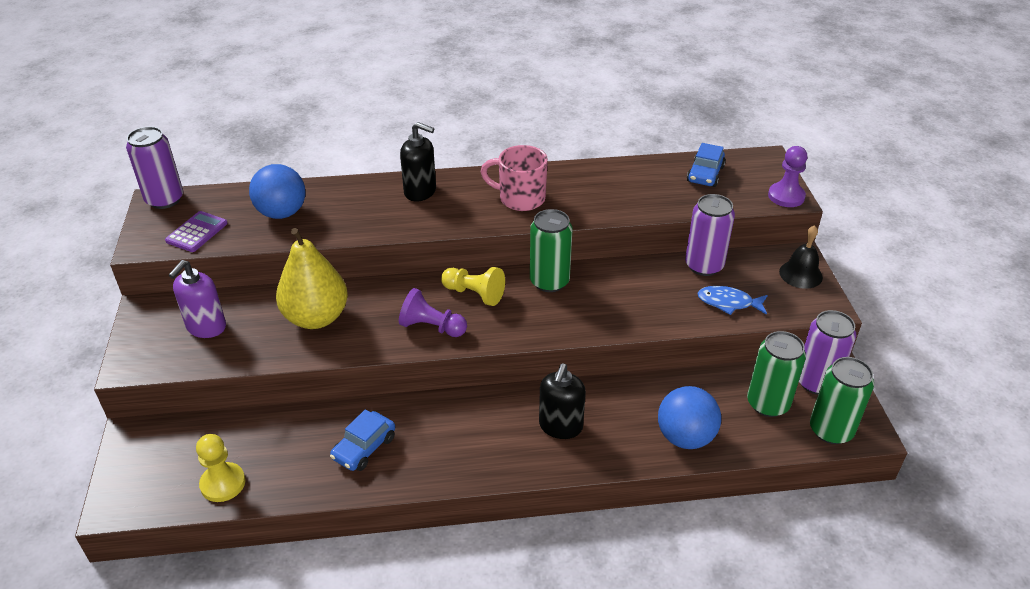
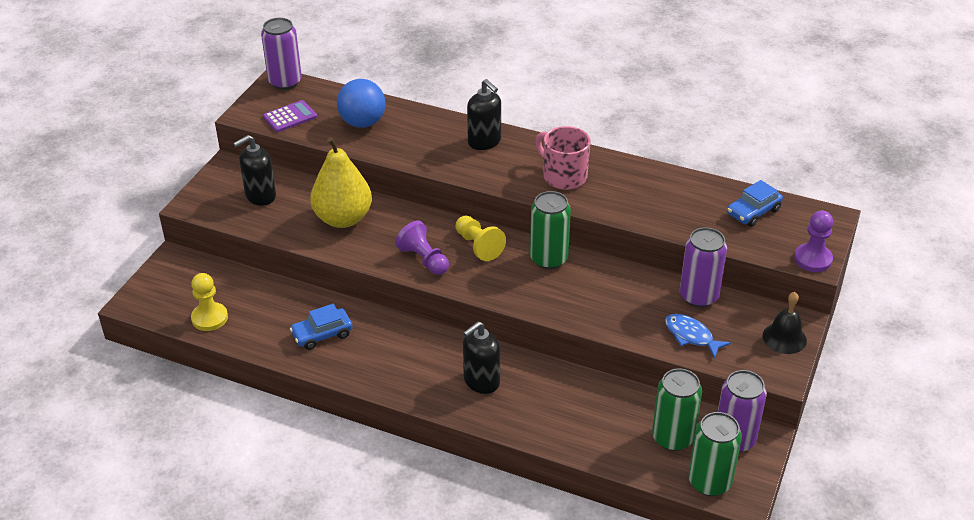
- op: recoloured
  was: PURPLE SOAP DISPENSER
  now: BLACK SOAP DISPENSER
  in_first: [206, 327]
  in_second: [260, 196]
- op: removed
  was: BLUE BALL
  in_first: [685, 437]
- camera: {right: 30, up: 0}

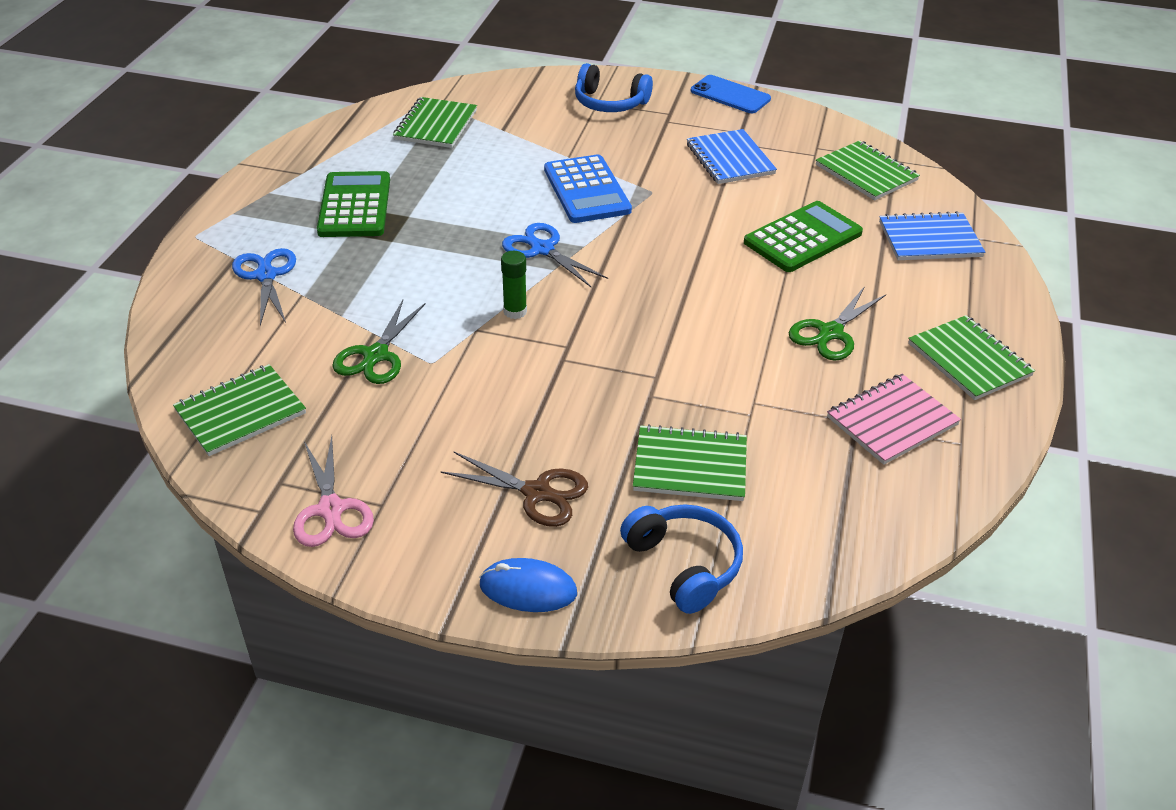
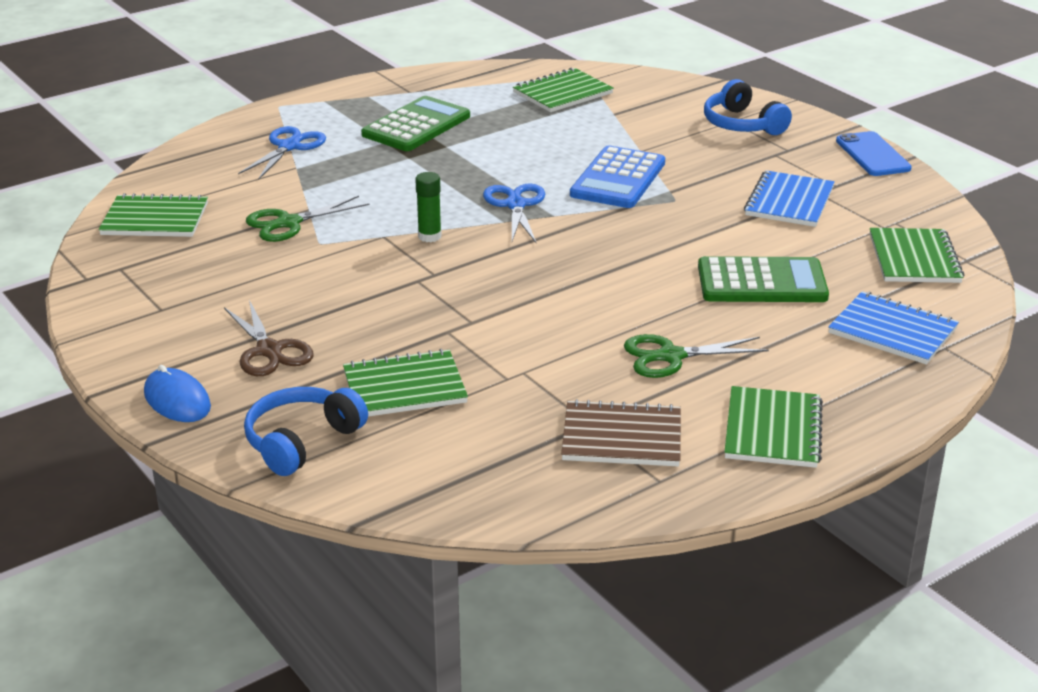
- op: turned
  was: BLUE HEADPHONES
  in_first: [684, 565]
  in_second: [302, 441]
  clockwise: -150
- op: turned
  was: GREEN NOTEBOOK
  in_first: [690, 466]
  in_second: [404, 387]
  clockwise: -60
- op: recoloured
  was: PINK NOTEBOOK
  now: BROWN NOTEBOOK
  in_first: [892, 421]
  in_second: [621, 437]
- op: removed
  was: PINK SCISSORS
  in_first: [331, 509]
- camera: {right: 40, up: -10}

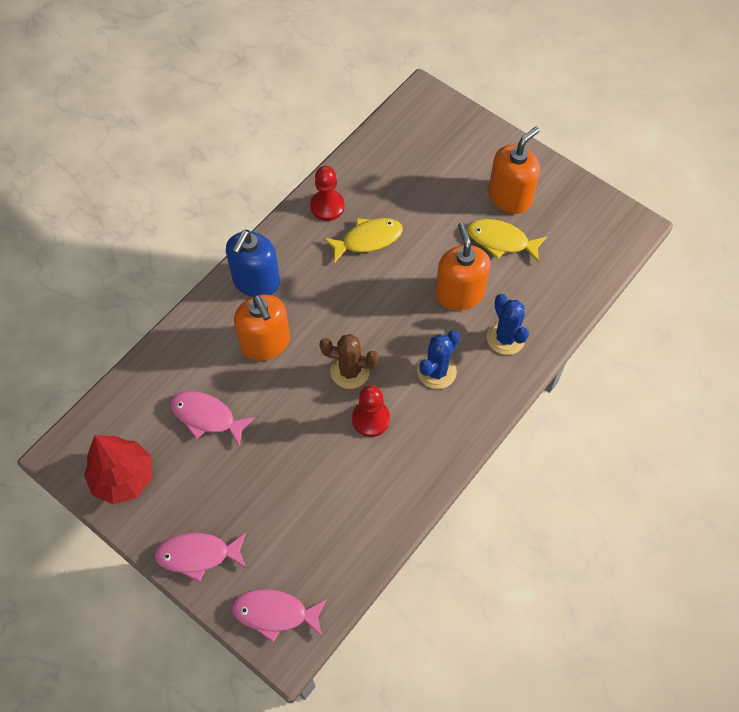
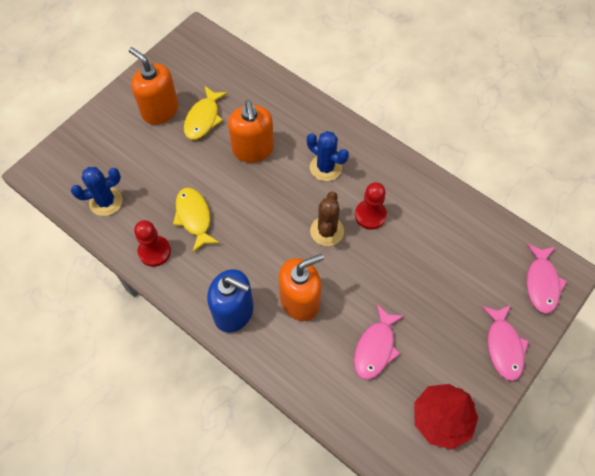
- op: moved
  was: BLUE CACTUS
  in_first: [505, 338]
  in_second: [106, 201]
- op: turned
  was: ORANGE SOAP DISPENSER
  in_first: [459, 293]
  in_second: [253, 149]
  clockwise: -90
- camera: {right: -90, up: 0}

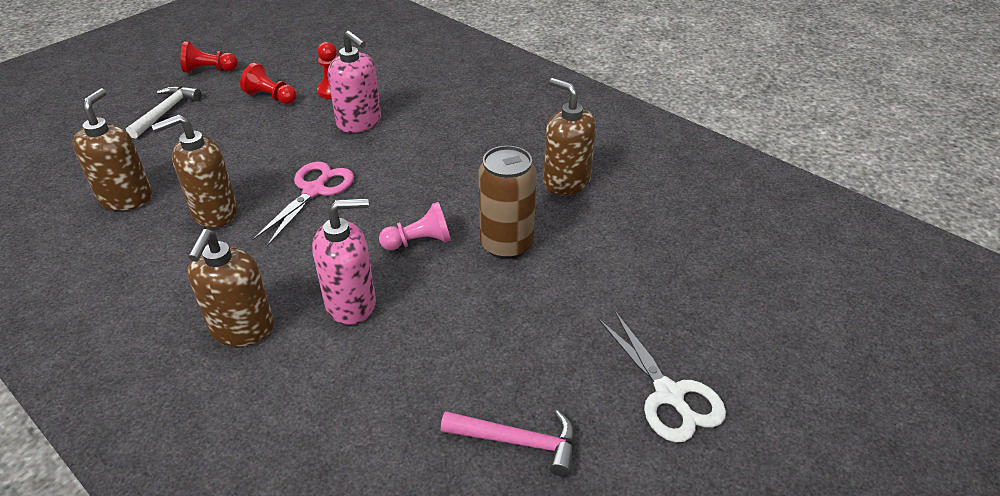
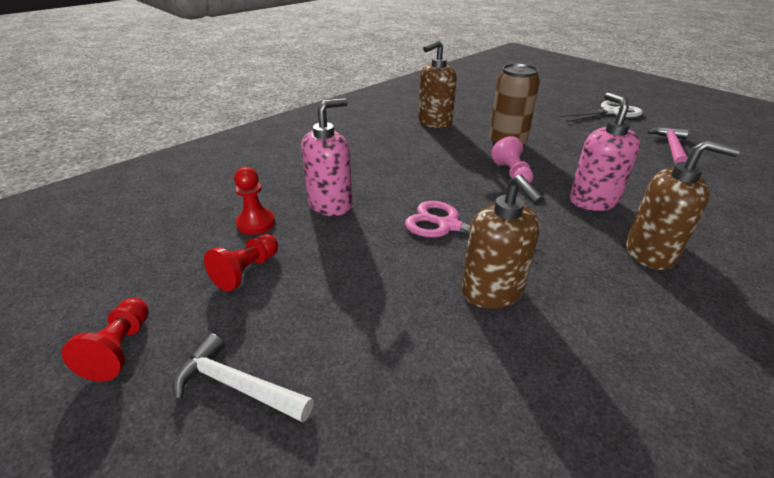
- op: removed
  was: BROWN SOAP DISPENSER
  in_first: [126, 198]
- camera: {right: -85, up: -5}

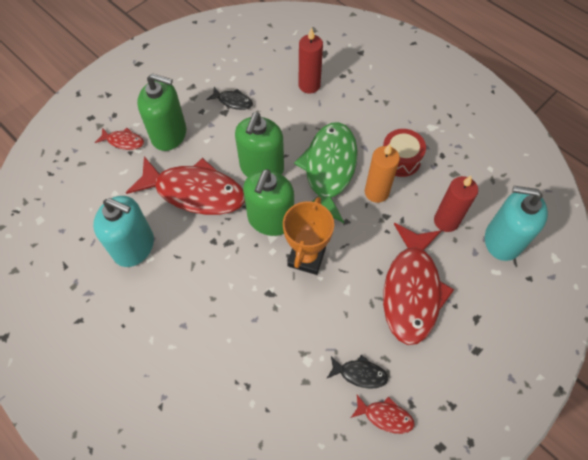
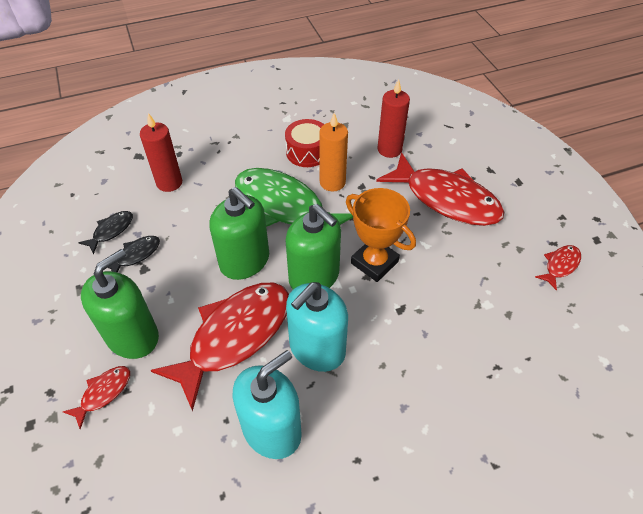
- op: moved
  was: BLACK FISH
  in_first: [360, 374]
  in_second: [111, 231]
- op: moved
  was: TURQUOISE SOAP DISPENSER
  in_first: [502, 240]
  in_second: [317, 348]
- camera: {right: -65, up: -10}

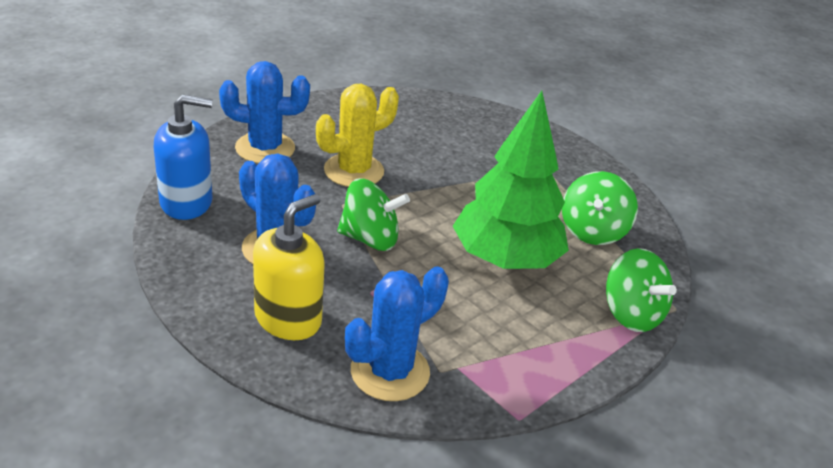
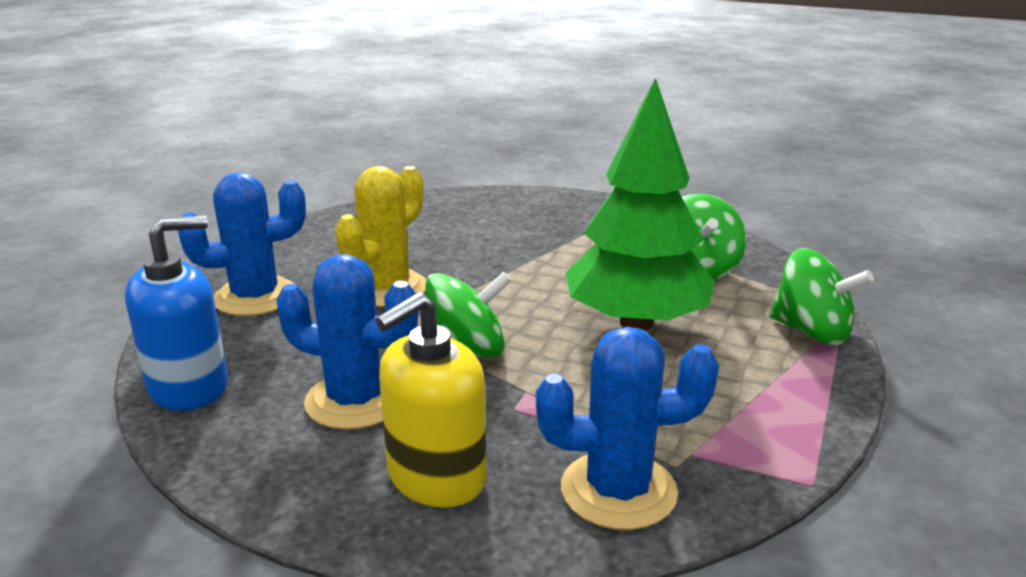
- op: turned
  was: YELLOW SOAP DISPENSER
  in_first: [288, 318]
  in_second: [436, 477]
  clockwise: -150
- op: turned
  was: BLUE CACTUS
  in_first: [390, 371]
  in_second: [618, 490]
  clockwise: 60
- camera: {right: -20, up: -10}

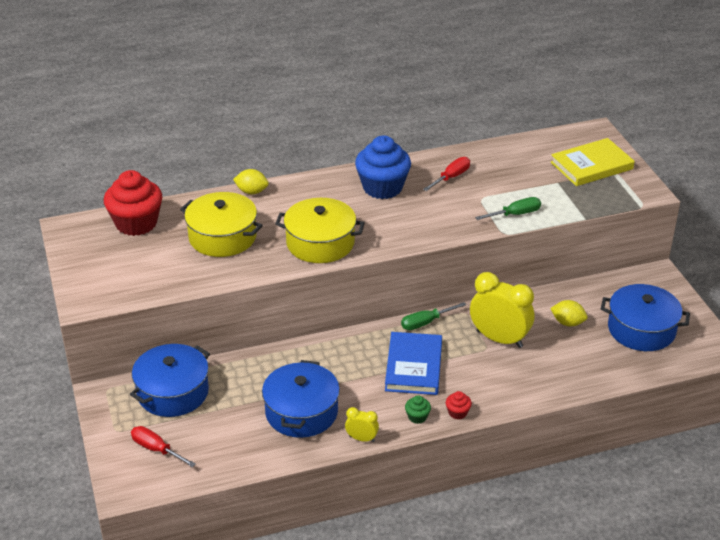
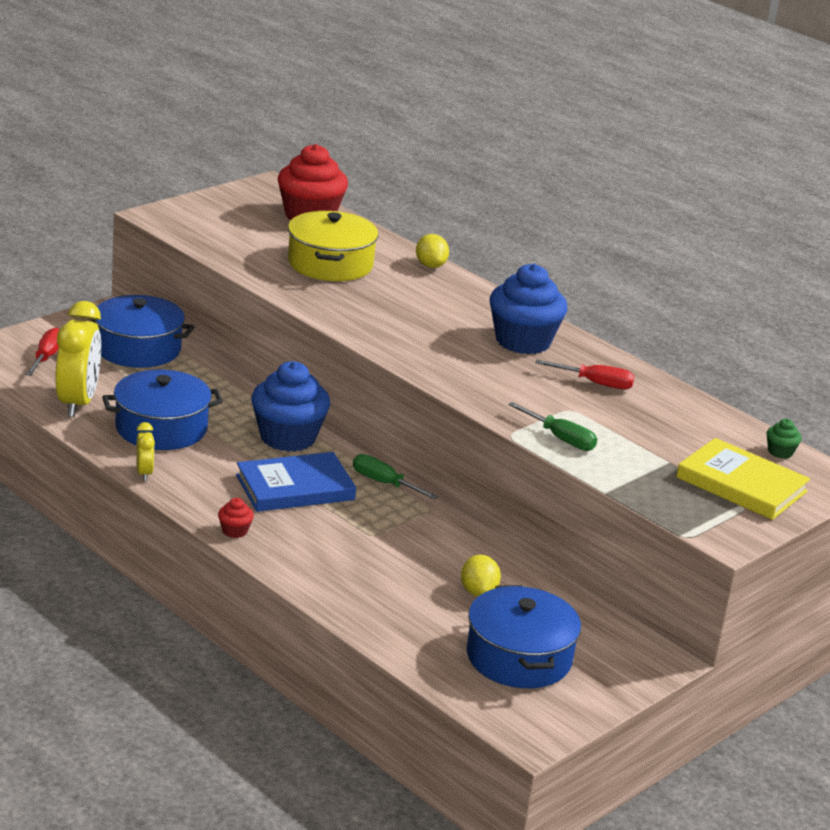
- op: moved
  was: YELLOW CLOCK
  in_first: [499, 339]
  in_second: [78, 403]
- op: added
  now: BLUE CUPCAKE
  in_second: [288, 437]
- op: moved
  was: GREEN CUPCAKE
  in_first: [417, 417]
  in_second: [780, 452]
- op: removed
  was: YELLOW POT
  in_first: [320, 243]
- camera: {right: 60, up: -10}

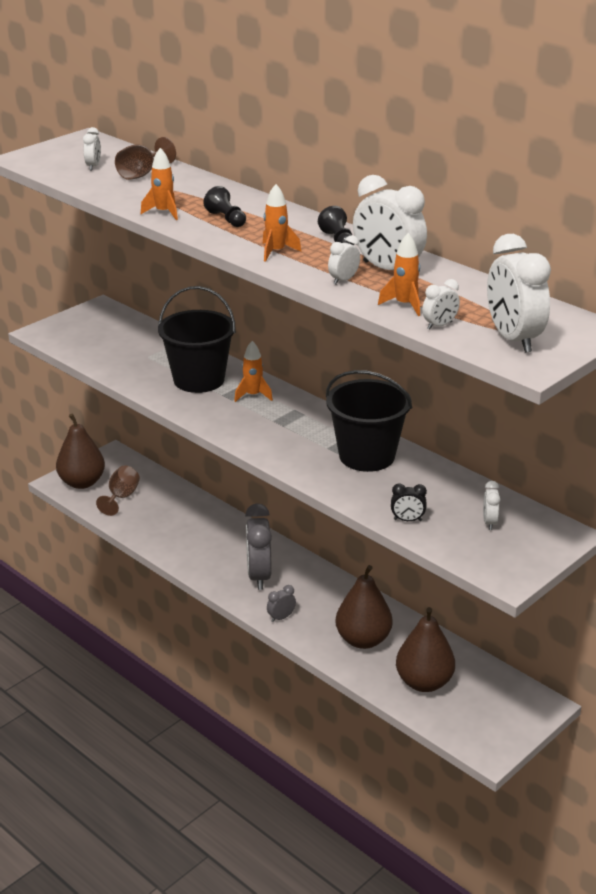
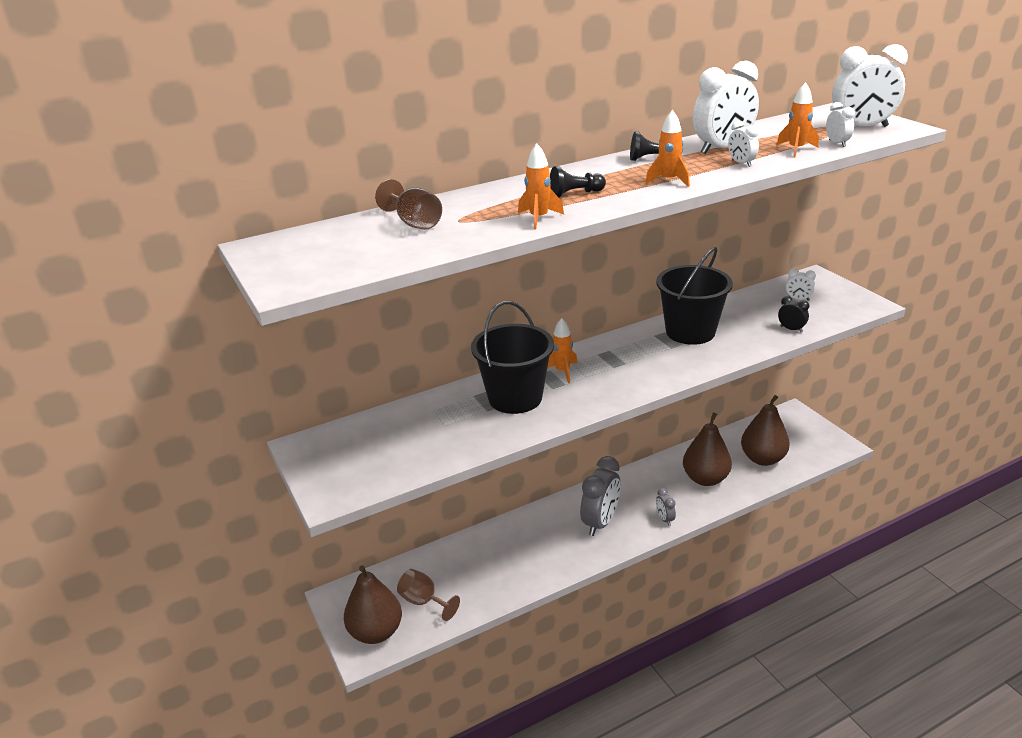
- op: turned
  was: GREY CLOCK
  in_first: [259, 576]
  in_second: [600, 522]
  clockwise: -75
- op: turned
  was: BLACK CLOCK
  in_first: [407, 520]
  in_second: [791, 329]
  clockwise: -75
- op: removed
  was: WHITE CLOCK
  in_first: [93, 166]
- camera: {right: -70, up: 0}

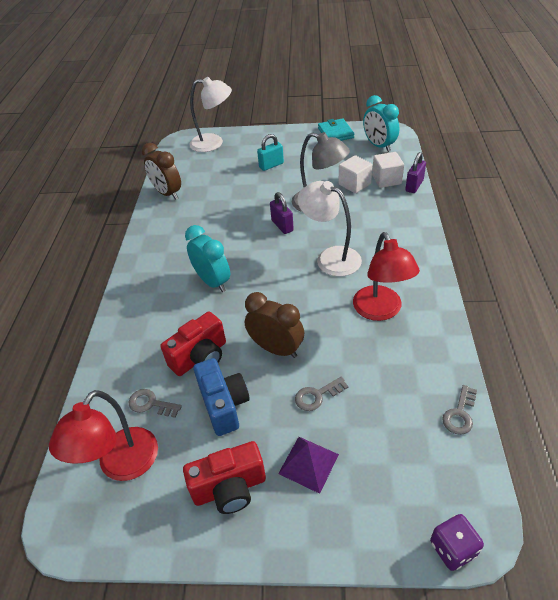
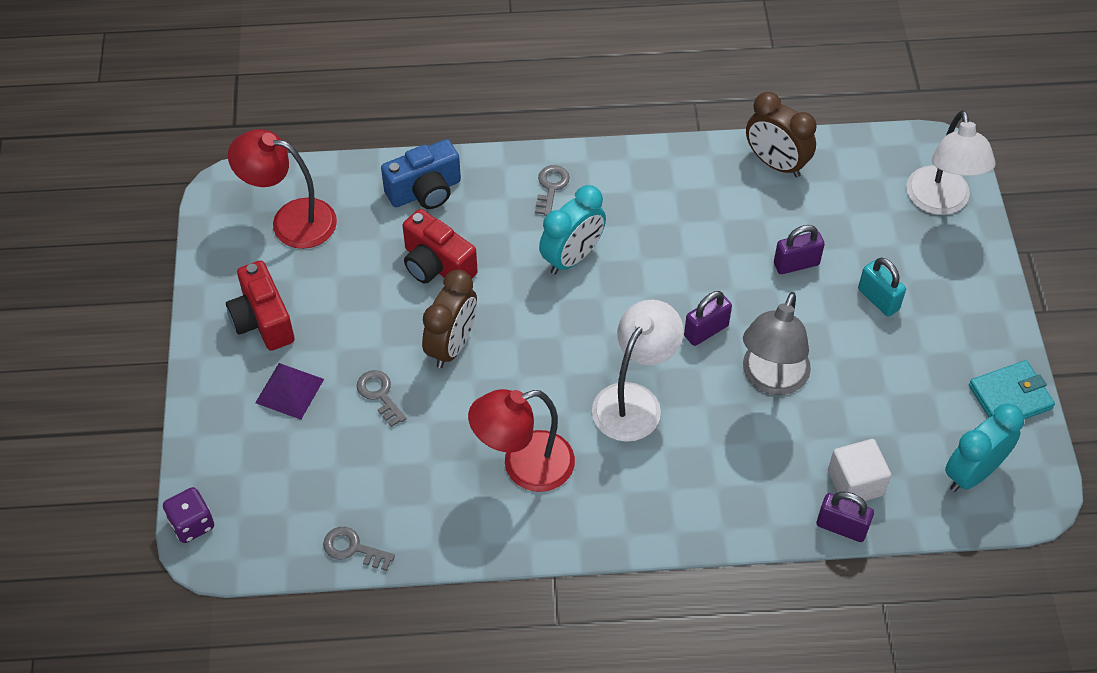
- op: moved
  was: BLUE CAMERA
  in_first: [224, 405]
  in_second: [425, 191]
- op: moved
  was: GREY KEY
  in_first: [151, 404]
  in_second: [551, 187]
- op: turned
  was: BROWN CLOCK
  in_first: [167, 193]
  in_second: [775, 163]
  clockwise: -90
- op: added
  now: PURPLE PADLOCK
  in_second: [796, 264]
- op: removed
  was: WHITE CUBE
  in_first: [354, 184]
- camera: {right: 80, up: 10}

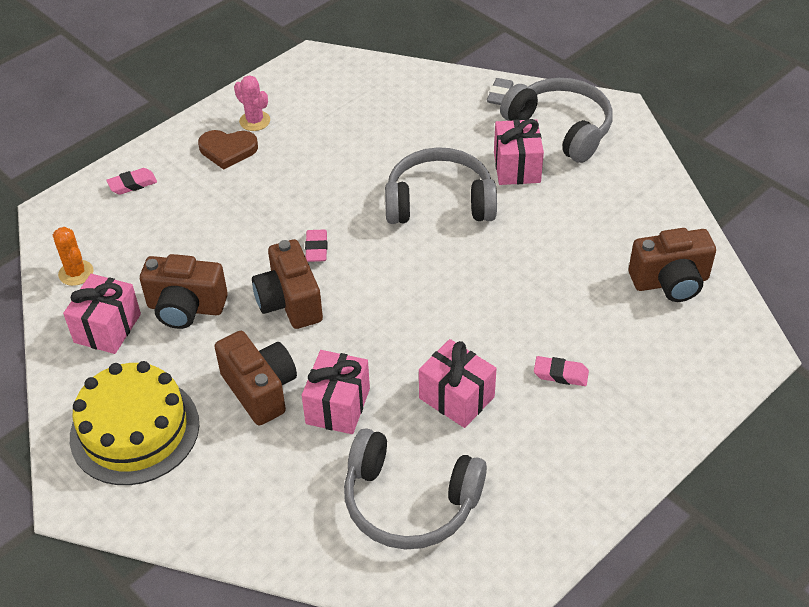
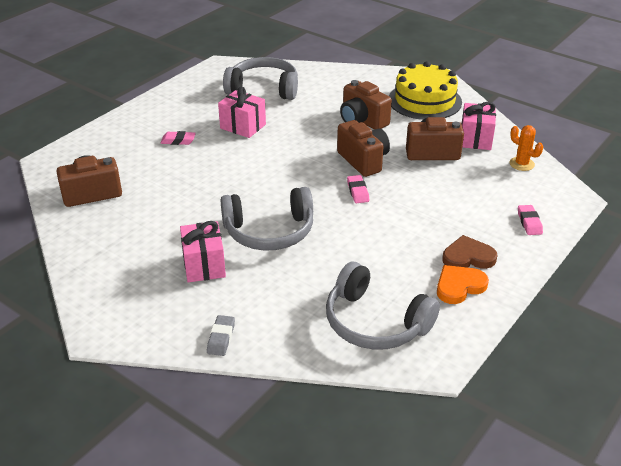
- op: moved
  was: GREY HEADPHONES
  in_first: [560, 128]
  in_second: [375, 322]
- op: replaced
  was: PINK CACTUS
  now: ORANGE HEART
  in_first: [255, 121]
  in_second: [459, 286]
- op: turned
  was: PINK ERASER
  in_first: [132, 184]
  in_second: [529, 222]
  clockwise: -60
- op: removed
  was: PINK GIFT
  in_first: [338, 406]
- camera: {right: 170, up: -10}

